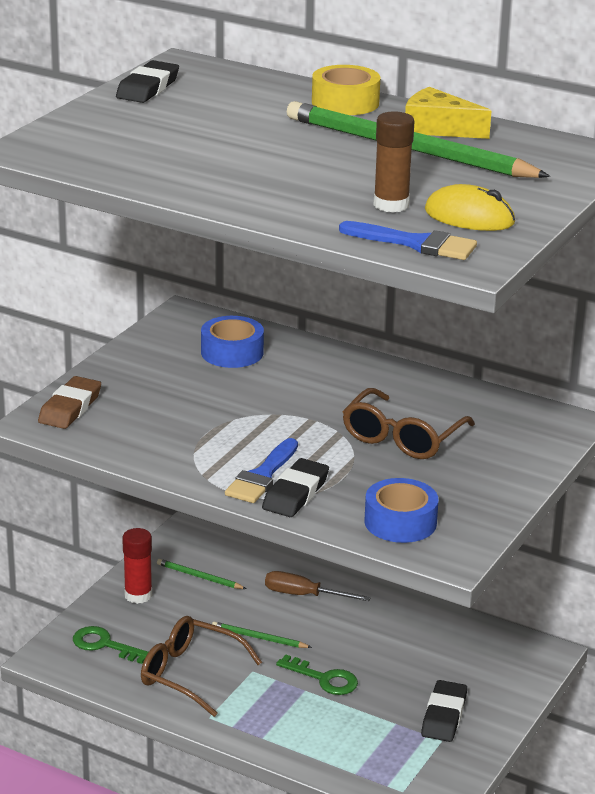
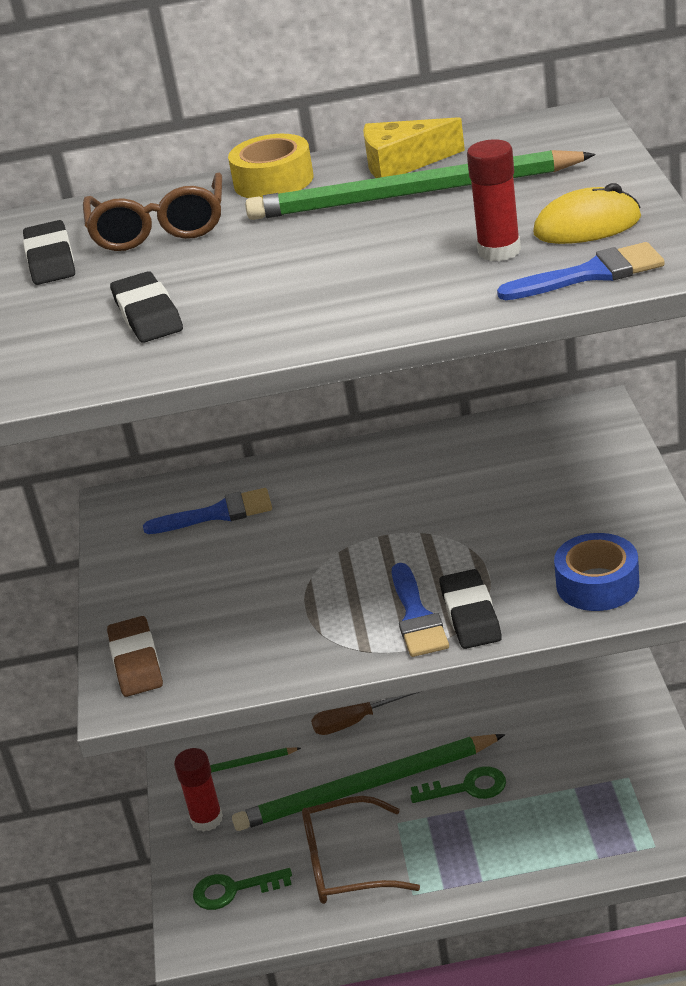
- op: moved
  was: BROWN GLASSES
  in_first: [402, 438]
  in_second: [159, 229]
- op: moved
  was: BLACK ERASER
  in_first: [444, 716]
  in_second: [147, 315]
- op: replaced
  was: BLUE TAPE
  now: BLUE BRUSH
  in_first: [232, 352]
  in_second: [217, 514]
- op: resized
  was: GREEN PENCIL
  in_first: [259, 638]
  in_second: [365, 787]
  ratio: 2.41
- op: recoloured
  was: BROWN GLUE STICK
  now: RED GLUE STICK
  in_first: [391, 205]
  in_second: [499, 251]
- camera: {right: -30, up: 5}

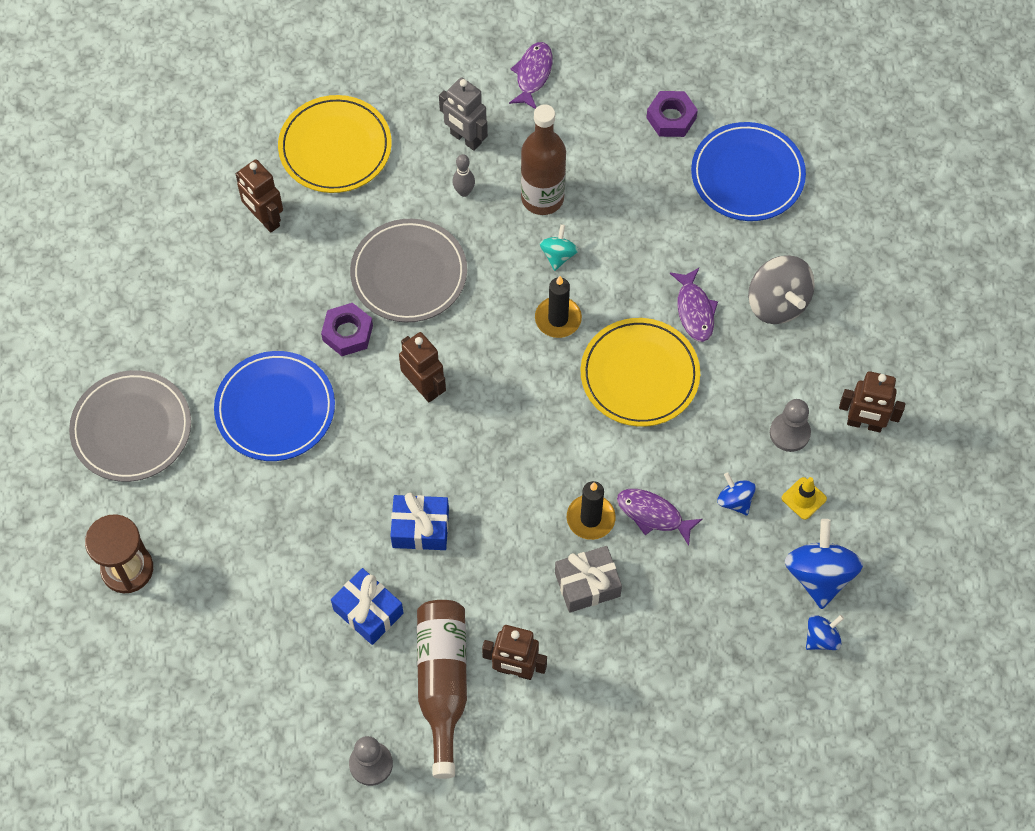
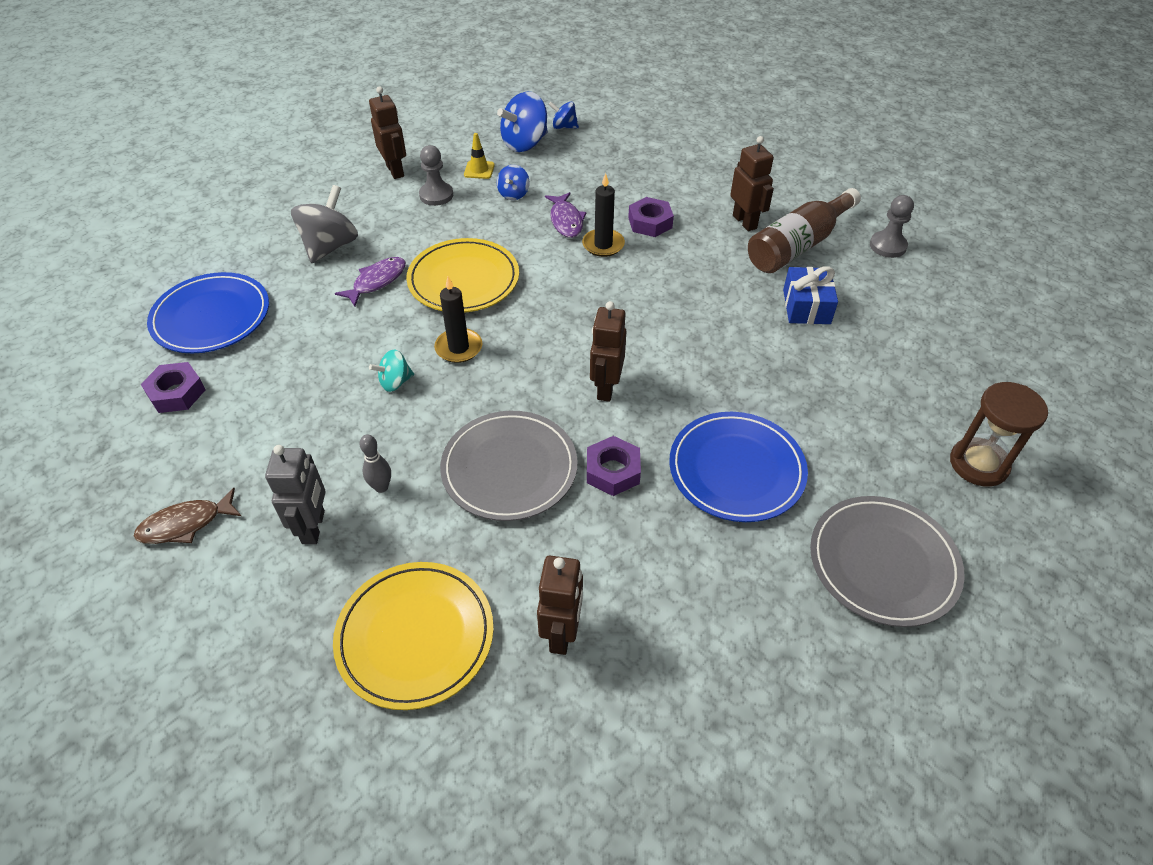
- op: recoloured
  was: PURPLE FISH
  now: BROWN FISH
  in_first: [533, 74]
  in_second: [185, 524]
- op: replaced
  was: GREY GIFT
  now: PURPLE NUT
  in_first: [587, 584]
  in_second: [650, 223]
- op: removed
  was: BLUE GIFT
  in_first: [420, 528]
- op: removed
  was: BROWN BOTTLE
  in_first: [542, 198]
- camera: {right: -130, up: -15}

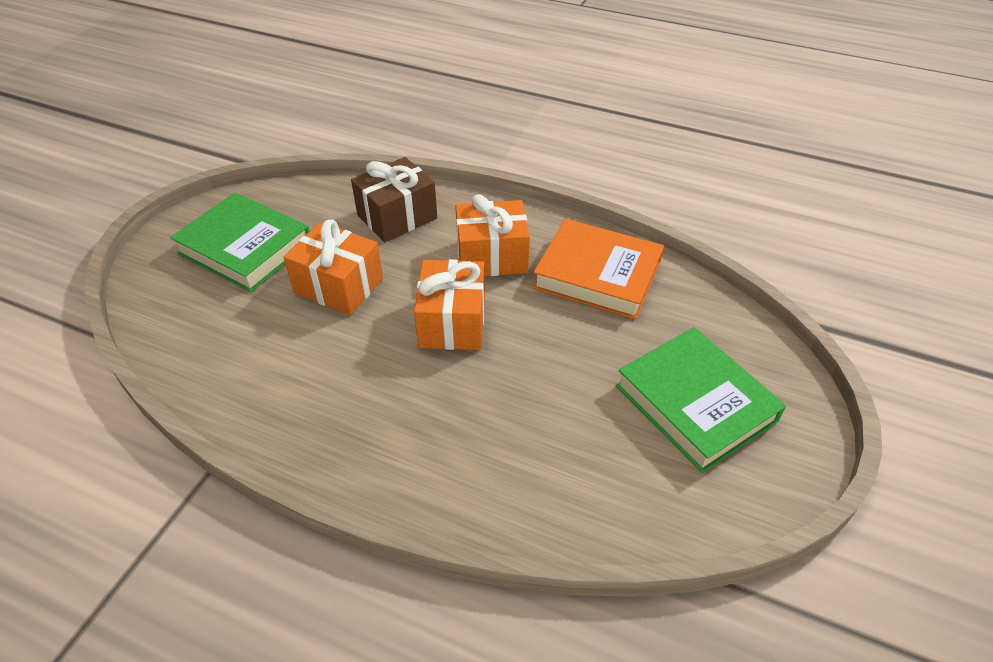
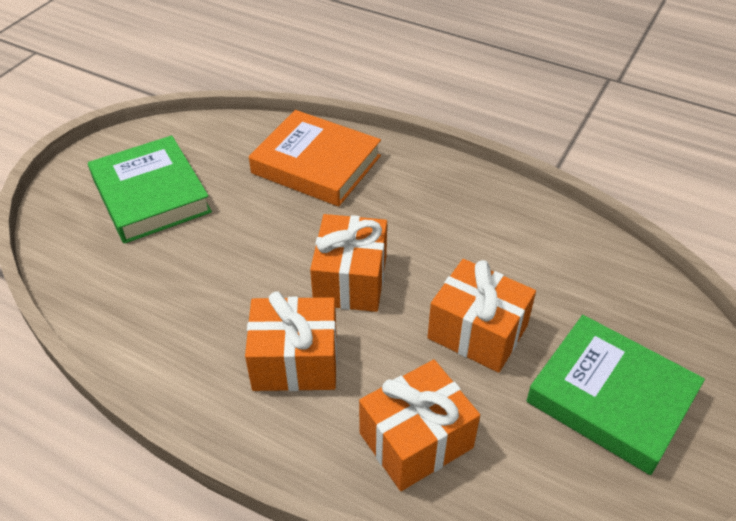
- op: moved
  was: ORANGE BOOK
  in_first: [597, 275]
  in_second: [316, 164]
- op: recoloured
  was: BROWN GIFT
  now: ORANGE GIFT
  in_first: [397, 217]
  in_second: [416, 440]
- camera: {right: -175, up: 0}

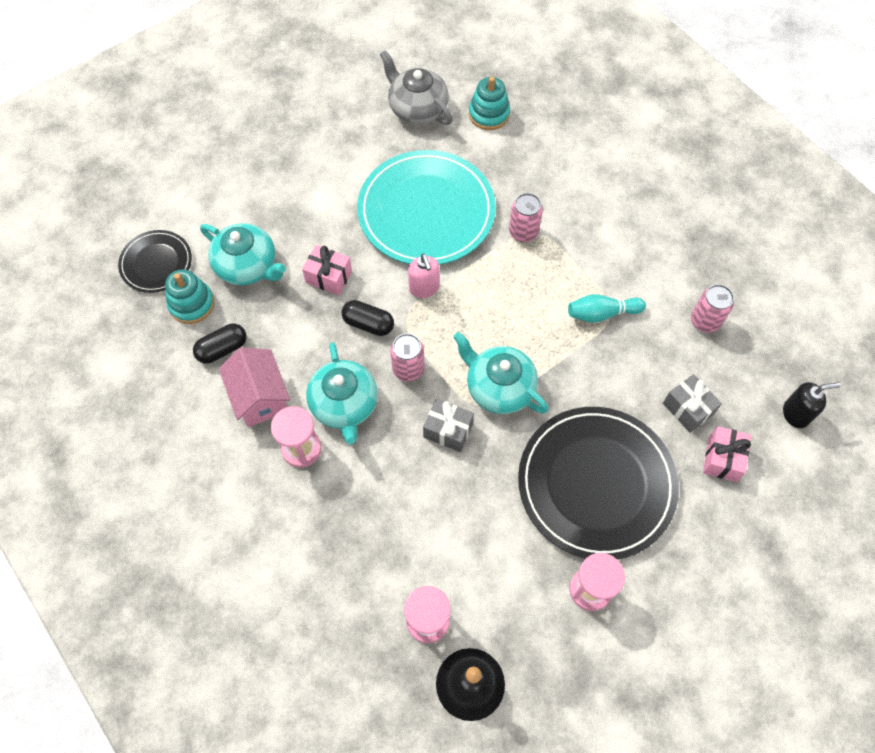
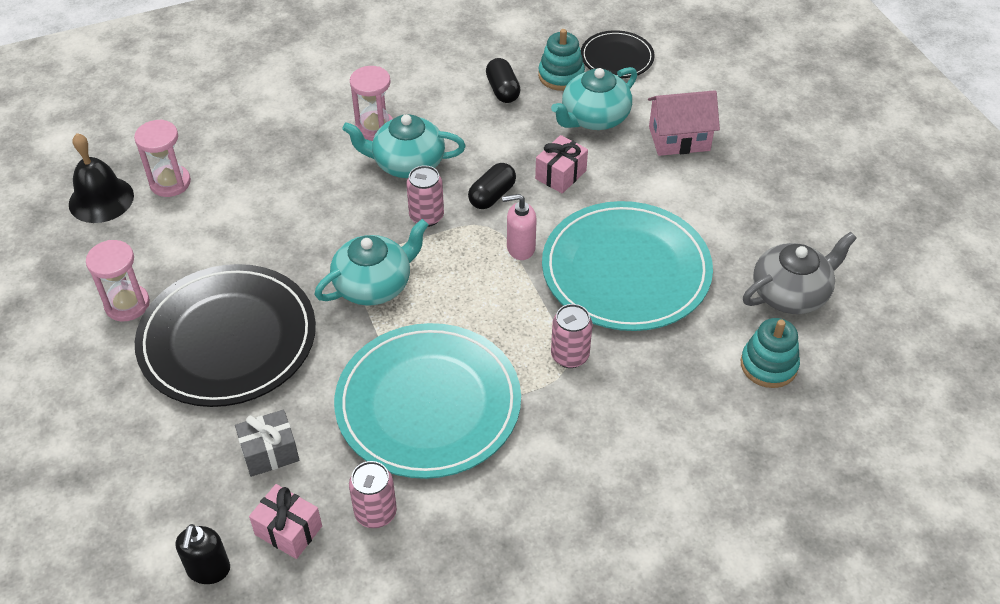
- op: moved
  was: PINK GIFT
  in_first: [722, 459]
  in_second: [288, 530]
- op: replaced
  was: TURQUOISE BOWLING PIN
  now: TURQUOISE PLATE
  in_first: [602, 313]
  in_second: [428, 404]
- op: moved
  was: PINK HOUSE
  in_first: [260, 397]
  in_second: [679, 139]
- op: removed
  was: GREY GIFT
  in_first: [448, 430]
- camera: {right: 105, up: -15}

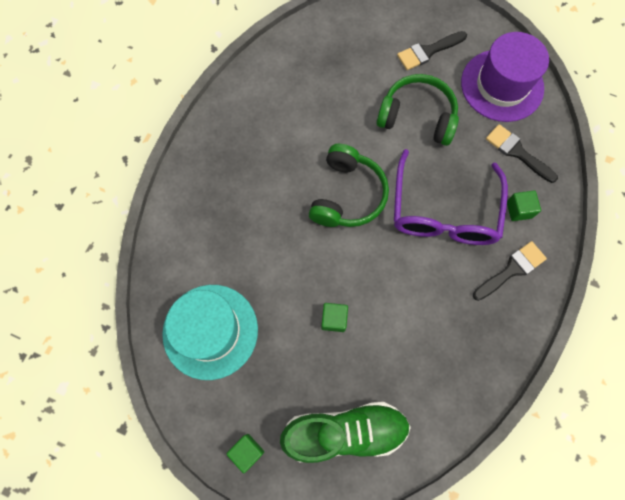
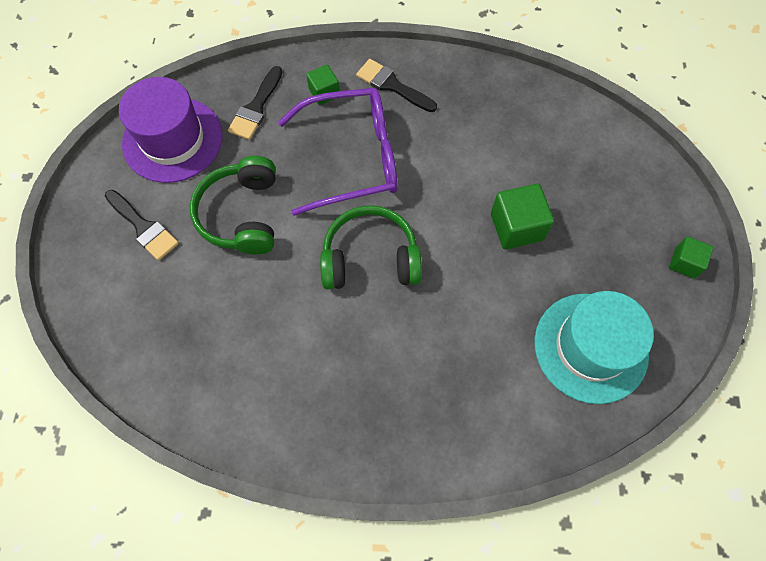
- op: resized
  was: GREEN CUBE
  in_first: [334, 319]
  in_second: [516, 227]
  ratio: 1.66
- op: removed
  was: GREEN SHOE
  in_first: [345, 431]
- camera: {right: -110, up: -5}

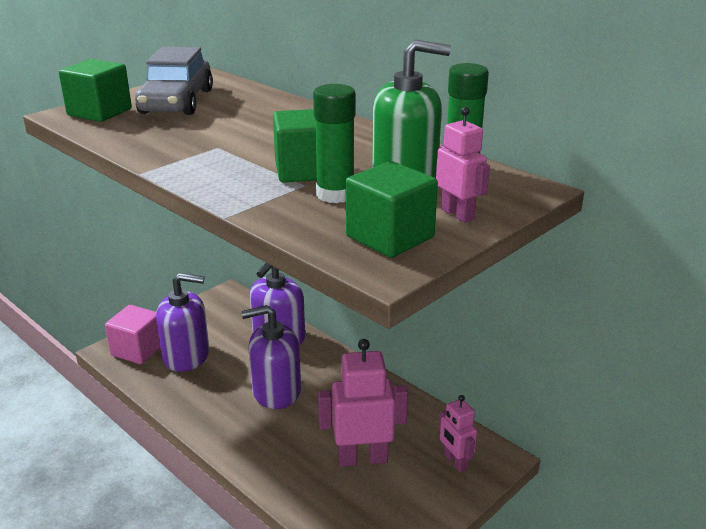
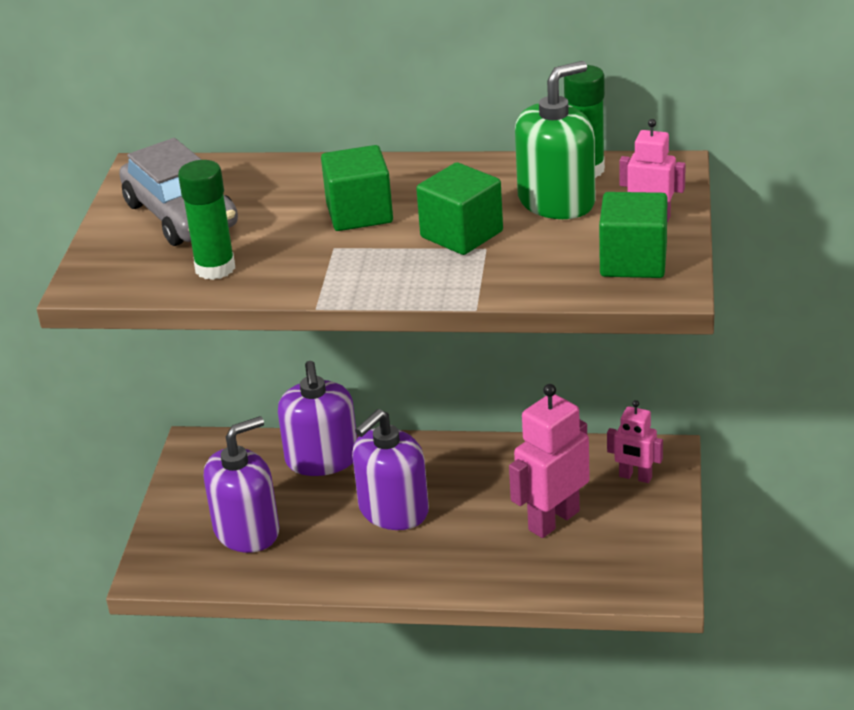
- op: moved
  was: GREEN GLUE STICK
  in_first: [335, 194]
  in_second: [215, 268]
- op: moved
  was: GREEN CUBE
  in_first: [99, 112]
  in_second: [359, 213]
- op: removed
  was: PINK CUBE
  in_first: [138, 350]
- camera: {right: -35, up: 5}

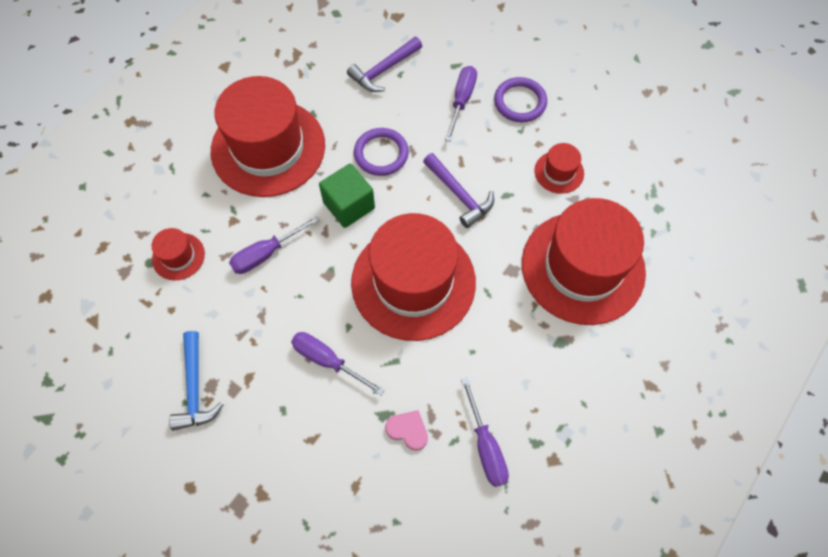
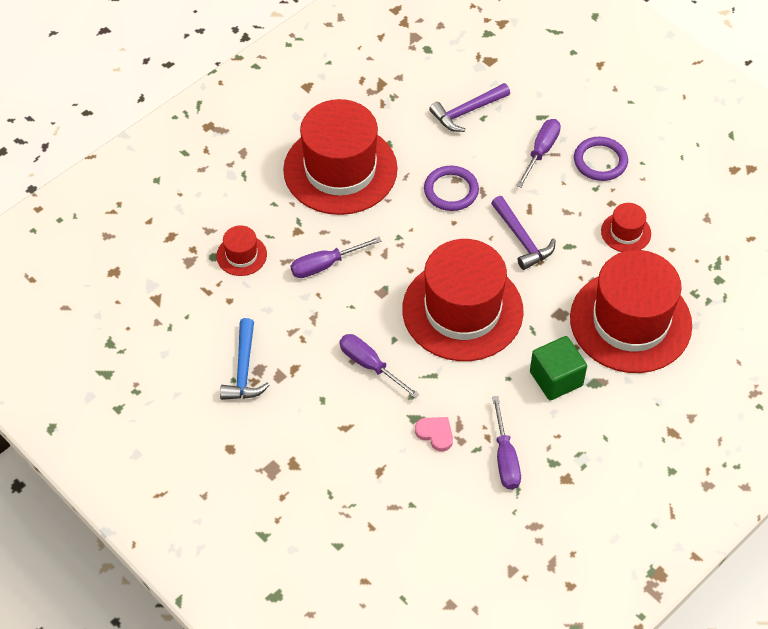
- op: moved
  was: GREEN CUBE
  in_first: [349, 205]
  in_second: [556, 378]
- camera: {right: 10, up: -10}

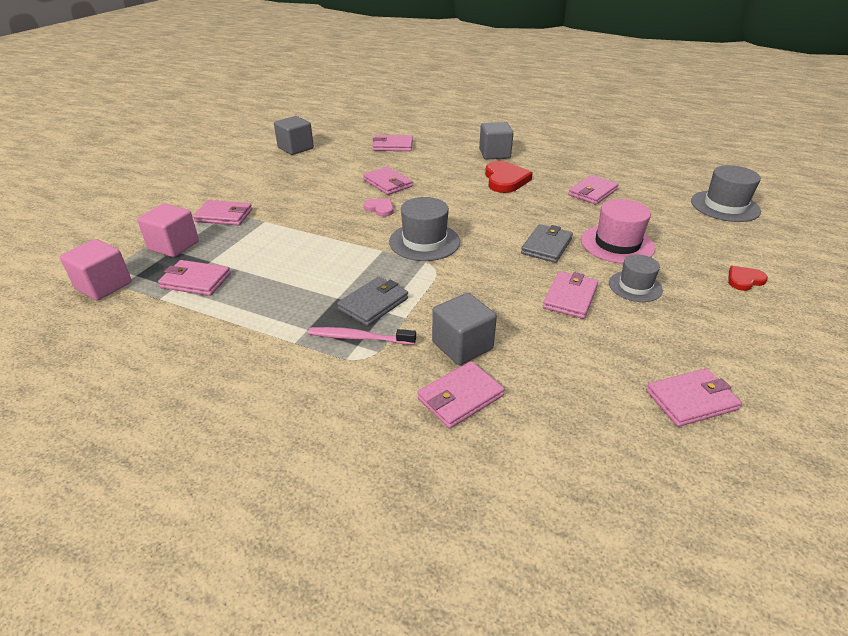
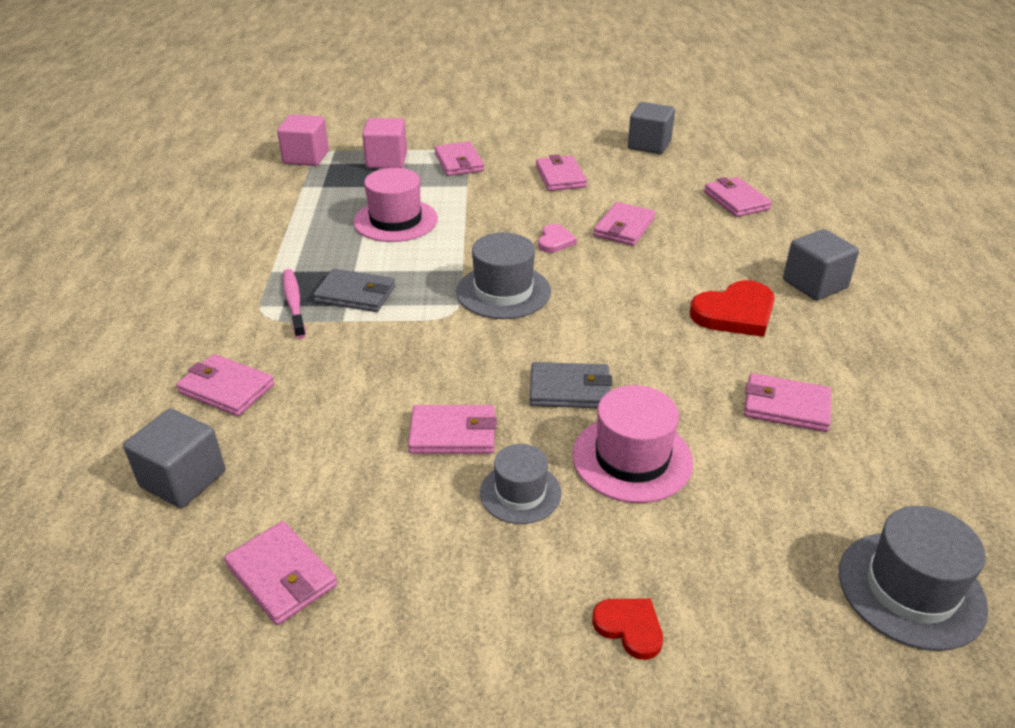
- op: moved
  was: GREY CUBE
  in_first: [462, 346]
  in_second: [183, 479]
- op: added
  now: PINK HAT
  in_second: [395, 220]
- op: moved
  was: PINK WALLET
  in_first: [196, 281]
  in_second: [560, 176]
- camera: {right: 65, up: 0}

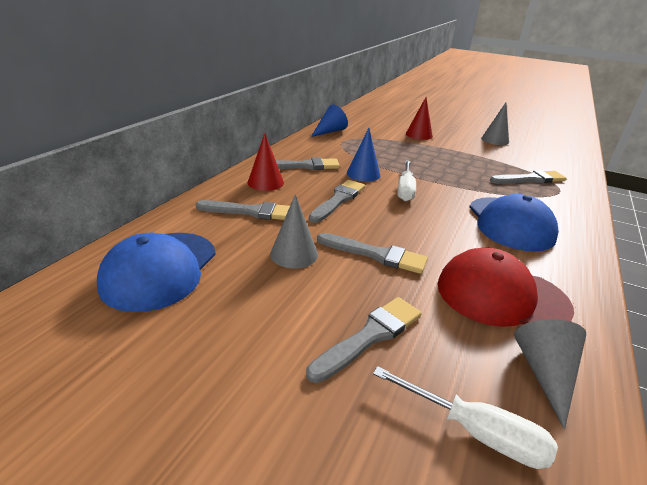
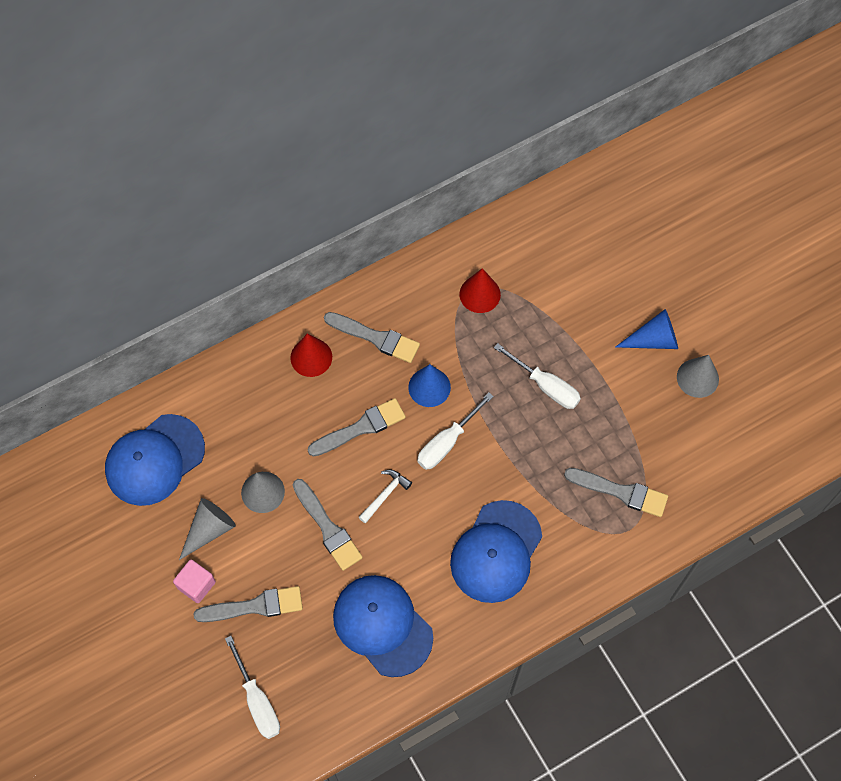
- op: added
  now: PINK CUBE
  in_second: [196, 585]
- op: moved
  was: GREY CONE
  in_first: [545, 373]
  in_second: [209, 529]
- op: recoloured
  was: RED CAP
  now: BLUE CAP
  in_first: [501, 296]
  in_second: [382, 625]
- op: added
  now: WHITE HAMMER
  in_second: [385, 494]
- op: moved
  was: RED CONE
  in_first: [419, 135]
  in_second: [480, 294]
- op: added
  now: WHITE SCREWDRIVER
  in_second: [546, 386]
- op: moved
  was: BLUE CONE
  in_first: [329, 131]
  in_second: [653, 339]
- op: removed
  was: GREY BRUSH
  in_first: [250, 212]
- camera: {right: 35, up: 35}

